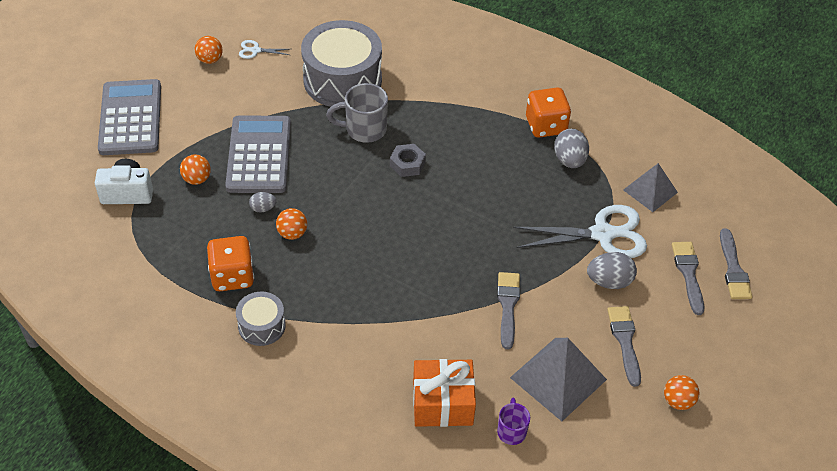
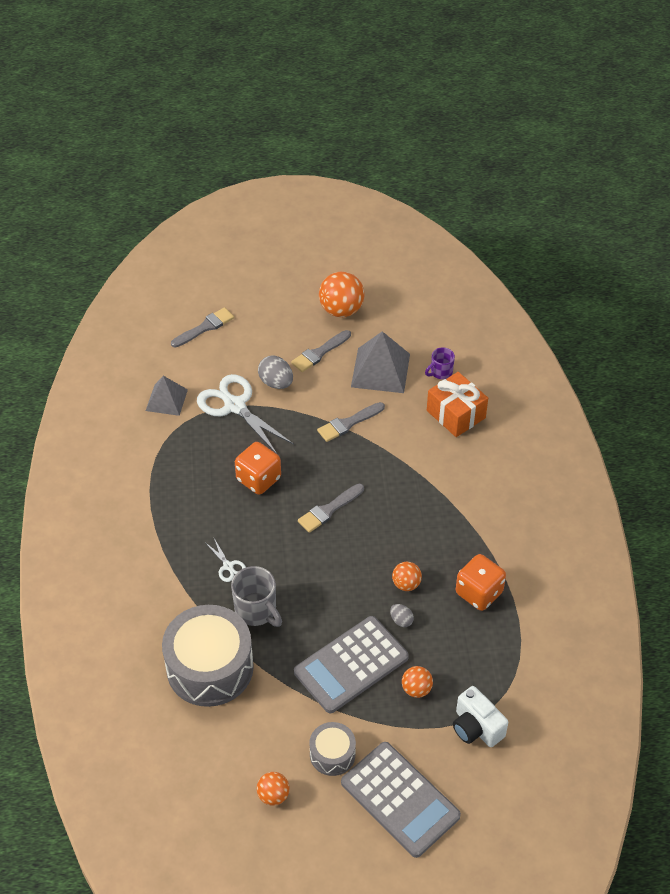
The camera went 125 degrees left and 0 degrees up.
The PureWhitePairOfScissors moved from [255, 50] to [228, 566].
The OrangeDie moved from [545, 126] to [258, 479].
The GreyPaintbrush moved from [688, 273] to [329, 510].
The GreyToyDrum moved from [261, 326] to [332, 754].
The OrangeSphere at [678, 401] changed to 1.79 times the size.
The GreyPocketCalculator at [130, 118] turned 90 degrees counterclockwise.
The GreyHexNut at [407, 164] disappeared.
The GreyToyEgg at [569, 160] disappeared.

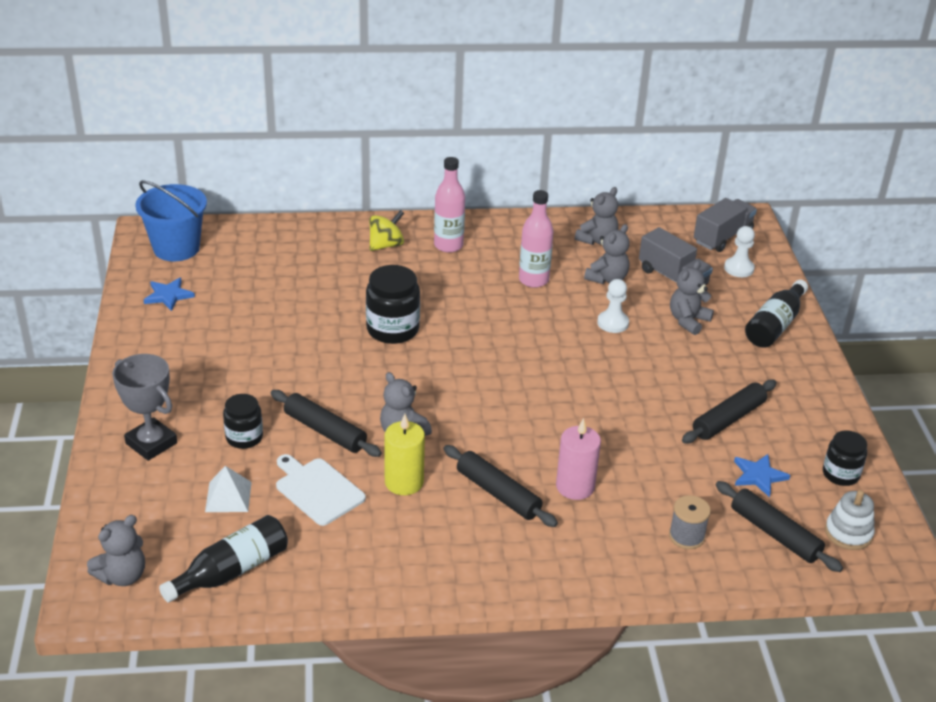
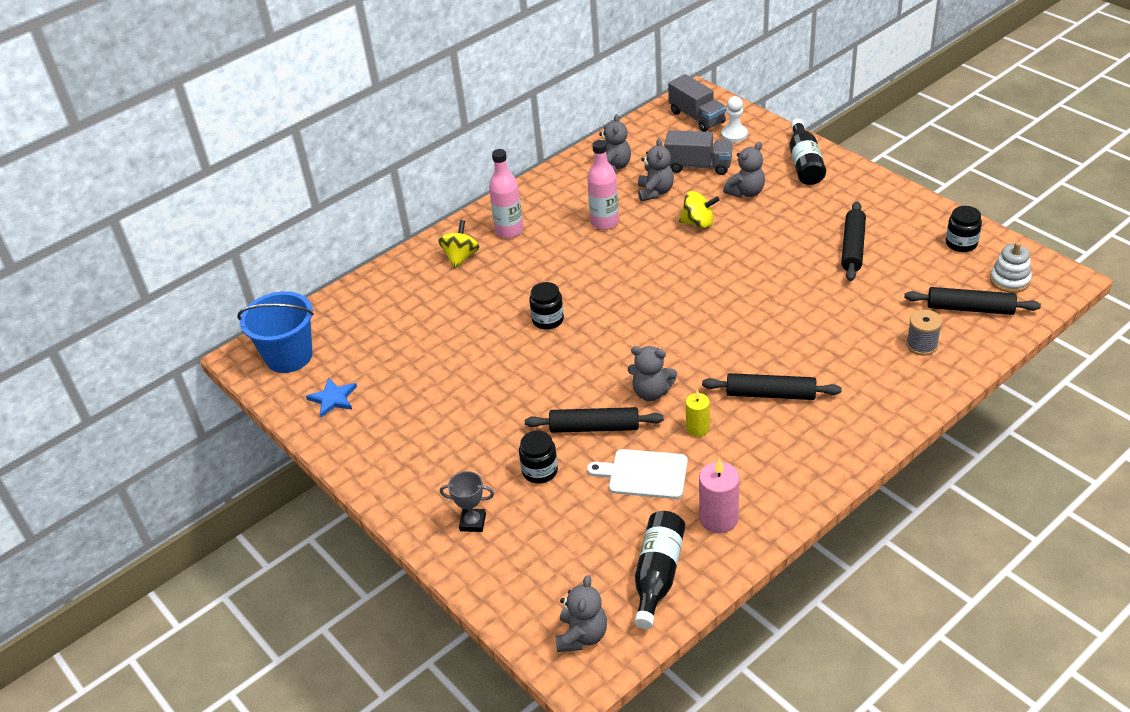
The camera went 30 degrees left and 5 degrees up.
The GreyTrophy at [151, 443] changed to 0.63 times the size.
The EbonyPreserveJar at [392, 329] changed to 0.63 times the size.
The GreyLorry at [722, 237] turned 135 degrees clockwise.
The PureWhiteGamePawn at [613, 323] was replaced by the GoldenWhirligig at [698, 223].
The GoldenPillarCandle at [404, 482] changed to 0.65 times the size.
The RosyPillarCandle moved from [575, 486] to [718, 518].
The GreyStuffedBear at [688, 321] turned 135 degrees counterclockwise.
The PureWhitePyramid at [228, 496] disappeared.
The CobaltStarShape at [758, 476] disappeared.

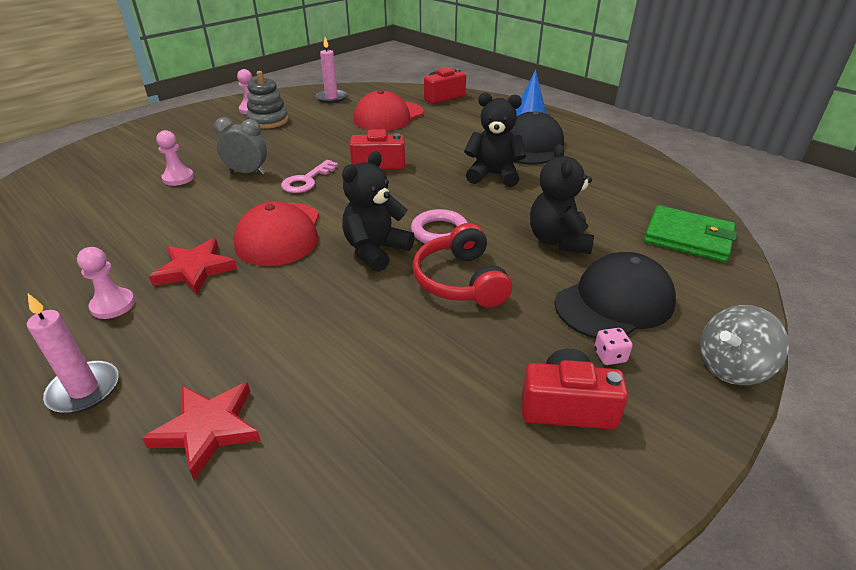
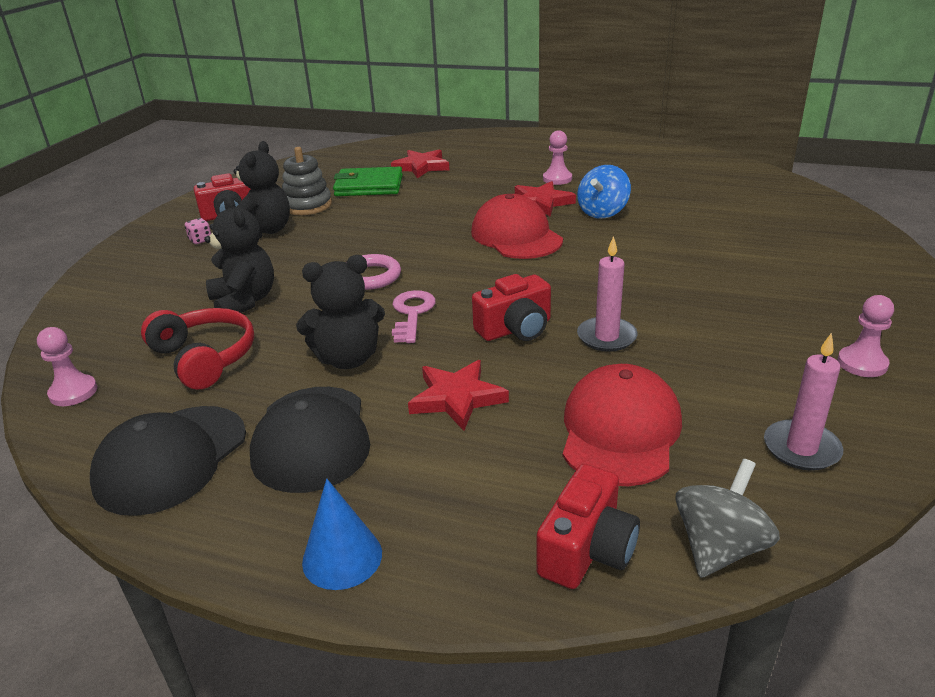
The camera went 155 degrees right and 5 degrees down.
The RosyGamePawn moved from [178, 178] to [73, 392].
The EbonyCap moved from [614, 302] to [171, 459].
The CrimsonHeadset moved from [460, 281] to [204, 358].
The EbonyStuffedBear moved from [375, 251] to [265, 231].
The GreyRingStacker moved from [268, 121] to [307, 205].
The EmeraldWallet moved from [687, 237] to [369, 186].
The RosyDoorKey moved from [307, 180] to [412, 313].
The CrimsonStarShape at [457, 398] appeared.
The CobaltWhirligig at [602, 212] appeared.
The RosyPillarCandle moved from [84, 390] to [606, 337].
The GreyWhirligig moved from [731, 367] to [719, 547].
The GreyAlarmClock at [247, 173] disappeared.

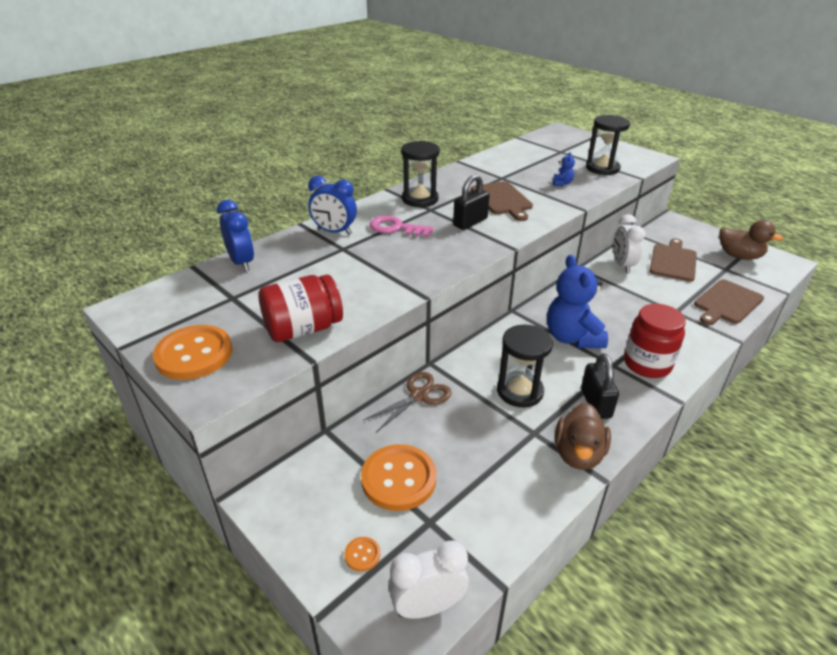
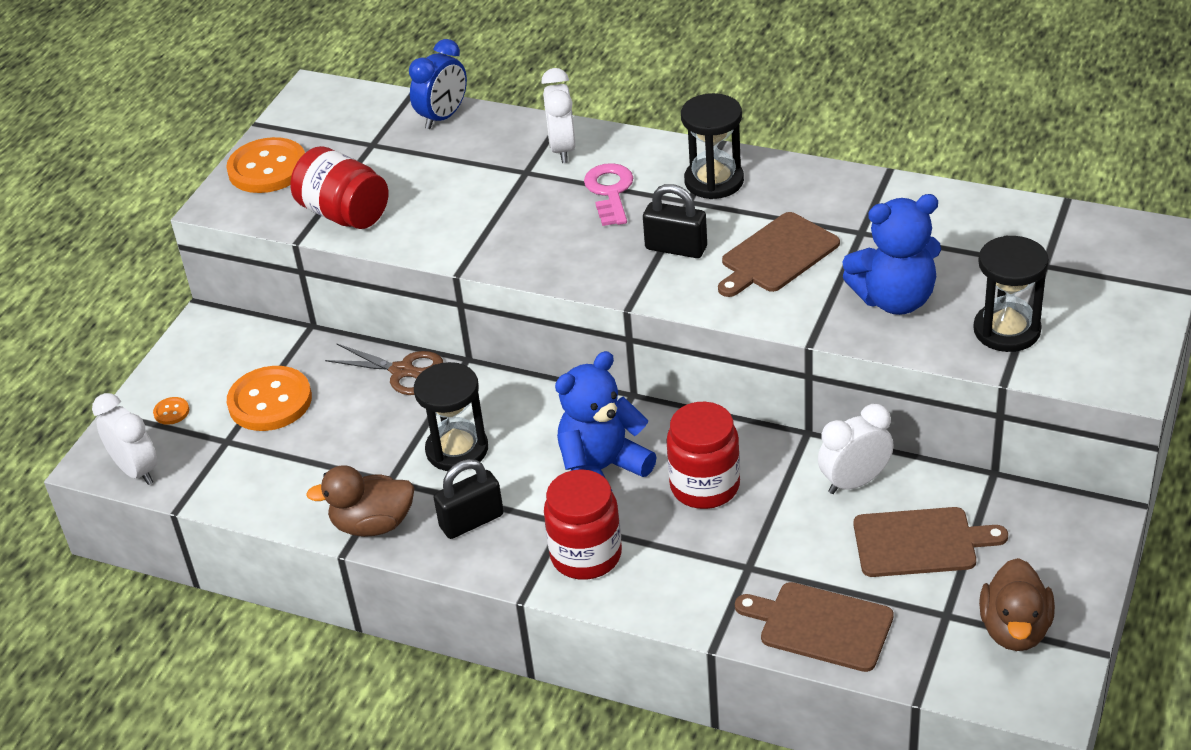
The camera went 70 degrees right and 5 degrees up.
The CobaltAlarmClock at [334, 232] became the PureWhiteAlarmClock at [562, 149].
The CrimsonPreserveJar at [705, 486] appeared.
The CobaltStuffedBear at [562, 183] changed to 2.38 times the size.

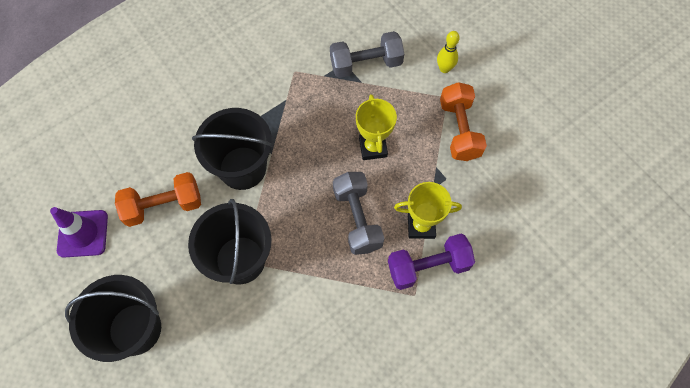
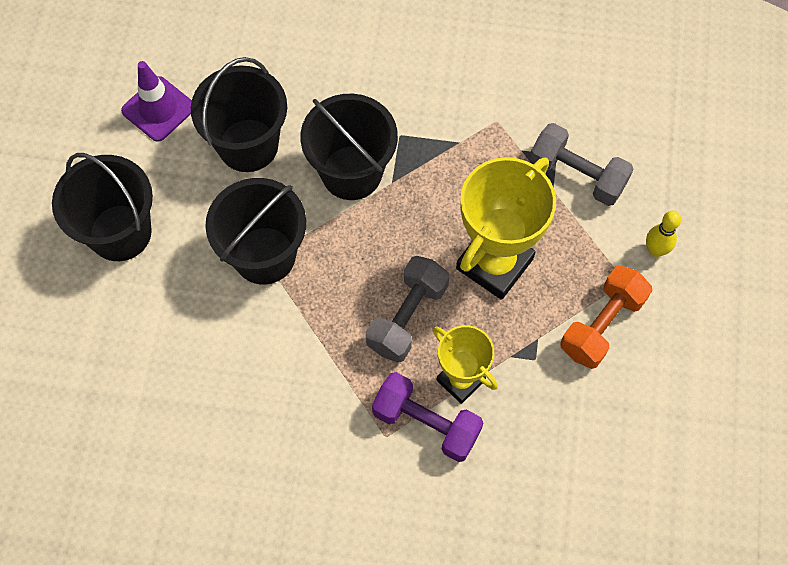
The camera went 45 degrees right and 0 degrees up.
The OrangeFreeWeight at [163, 206] was replaced by the EbonyBucket at [248, 145].
The GoldenTrophy at [373, 147] changed to 1.68 times the size.

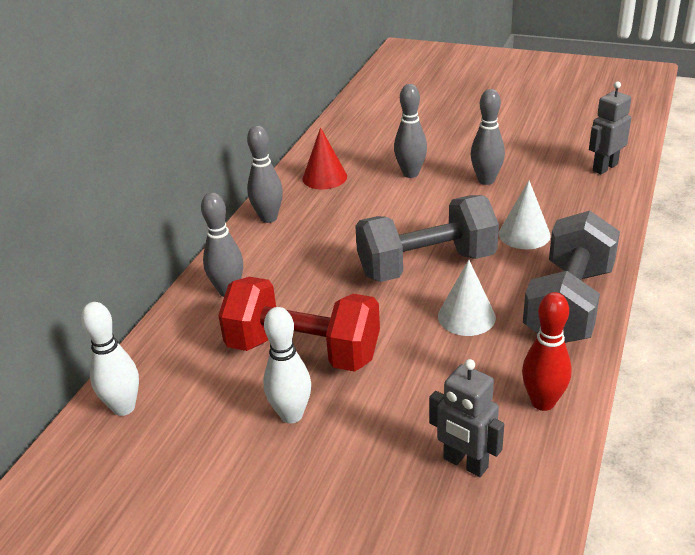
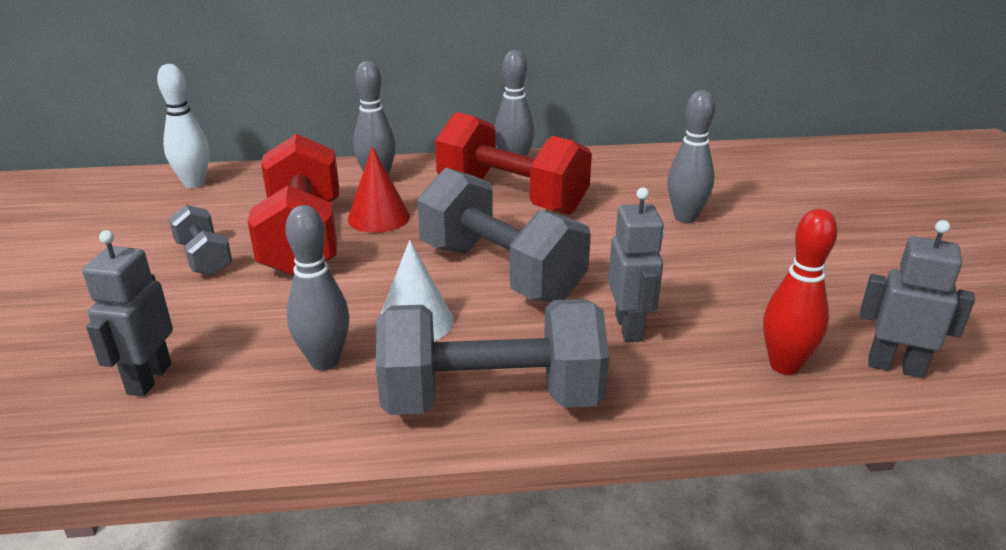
The camera went 60 degrees right and 5 degrees down.
The PureWhiteTenpin at [291, 415] was replaced by the GreyFreeWeight at [204, 258].
The GreyTenpin moved from [486, 180] to [325, 361].
The CrimsonCone moved from [324, 177] to [379, 217].
The CrimsonFreeWeight at [511, 197] appeared.
The PureWhiteCone at [524, 234] was replaced by the GreyRobotFigure at [629, 328].
The CrimsonTenpin moved from [543, 402] to [784, 365].

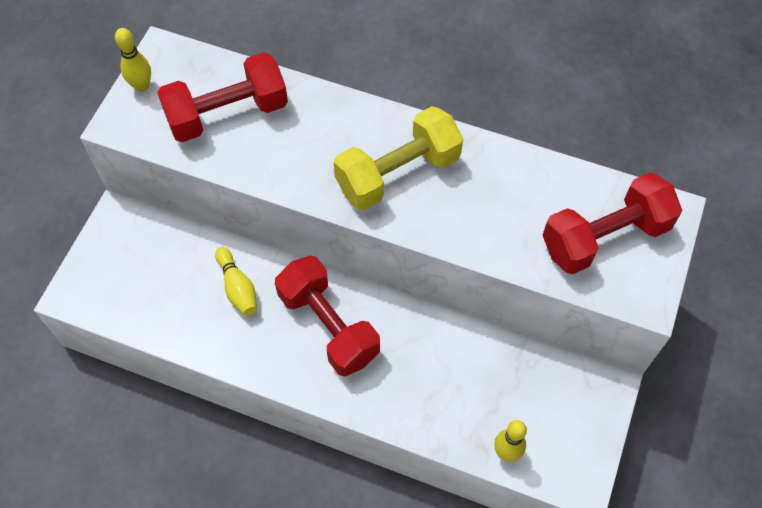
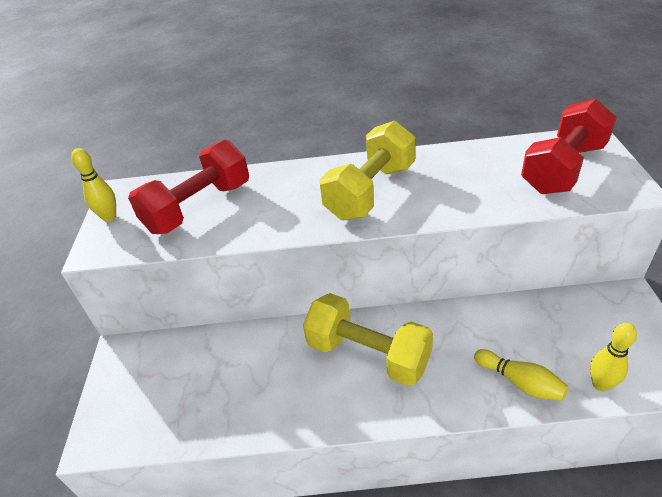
The camera went 20 degrees left and 20 degrees down.
The CrimsonFreeWeight at [328, 326] became the GoldenFreeWeight at [368, 354].
The GoldenTenpin moved from [238, 288] to [520, 382].

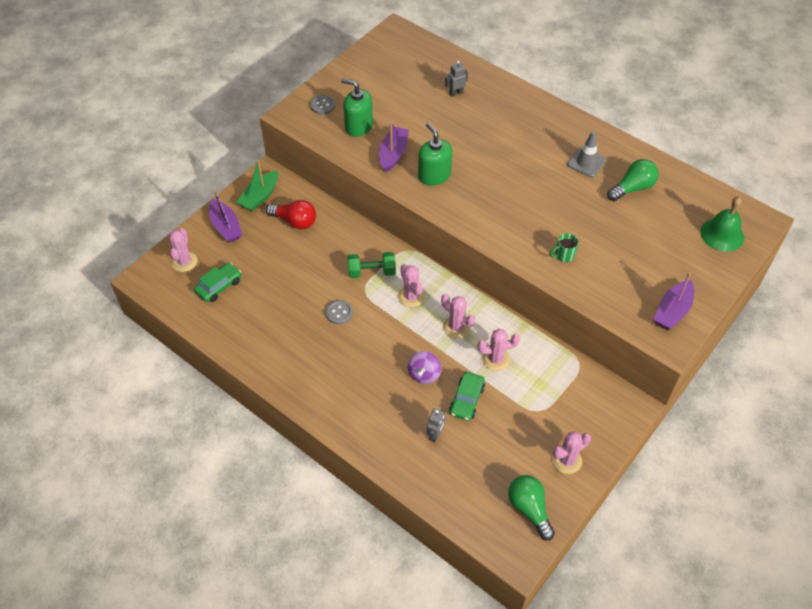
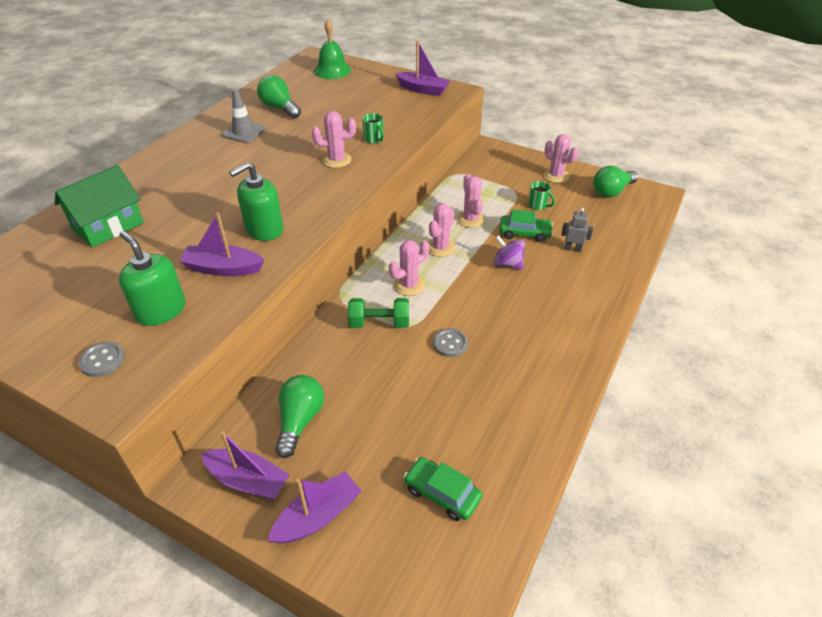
The camera went 100 degrees left and 10 degrees down.
The GreyRobotFigure at [456, 93] was replaced by the EmeraldCottage at [108, 226].
The EmeraldPumpBottle at [358, 126] turned 120 degrees clockwise.
The EmeraldBoat at [260, 196] became the RoyalPurpleBoat at [248, 480].
The CrimsonBulb at [295, 221] became the EmeraldBulb at [300, 420].
The RosyPricklyPlant moved from [184, 261] to [336, 160].
The EmeraldFreeWeight at [371, 272] turned 75 degrees counterclockwise.
The RoyalPurpleWhirligig at [424, 374] turned 150 degrees counterclockwise.
The EmeraldMug at [538, 205] appeared.

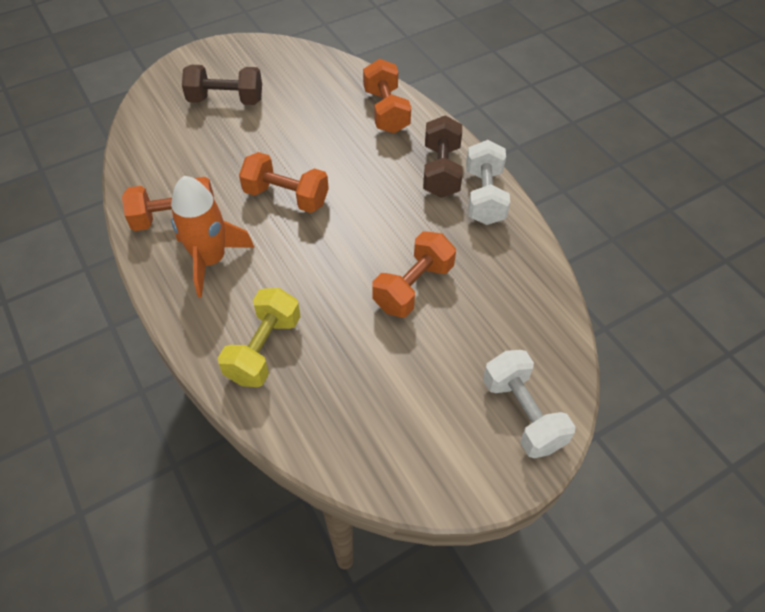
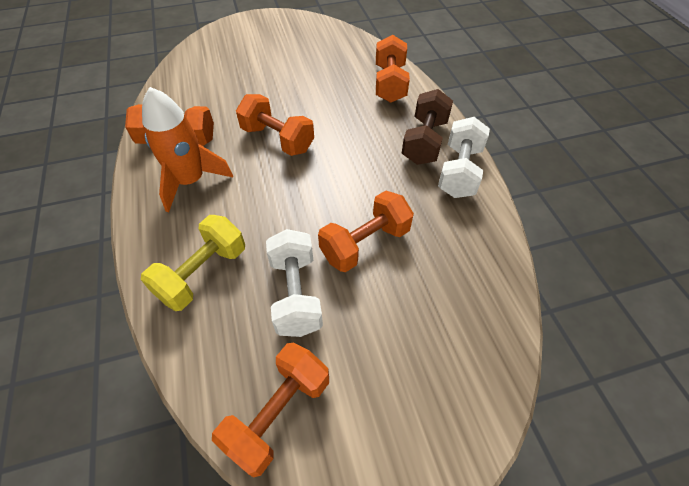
The camera went 15 degrees right and 0 degrees up.
The OrangeFreeWeight at [278, 413] appeared.
The PureWhiteFreeWeight moved from [522, 414] to [296, 294].
The BrownFreeWeight at [226, 100] disappeared.

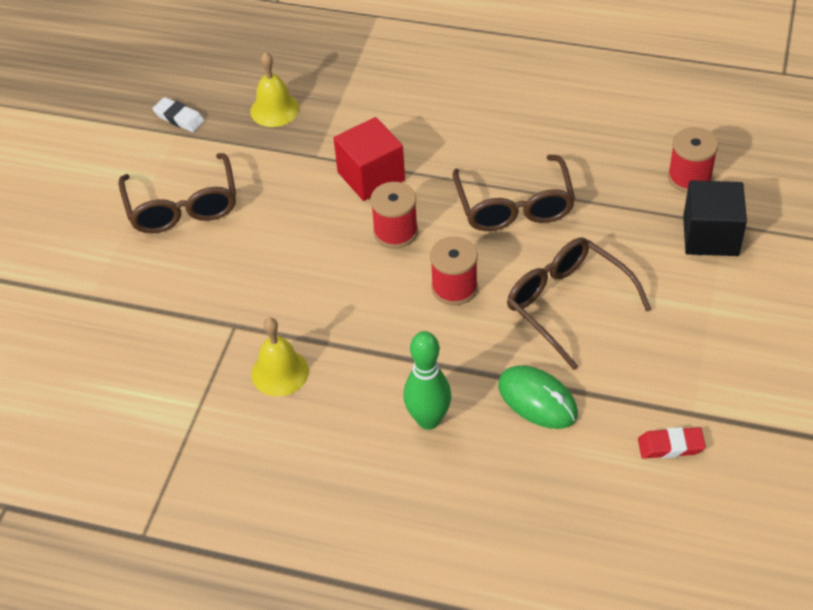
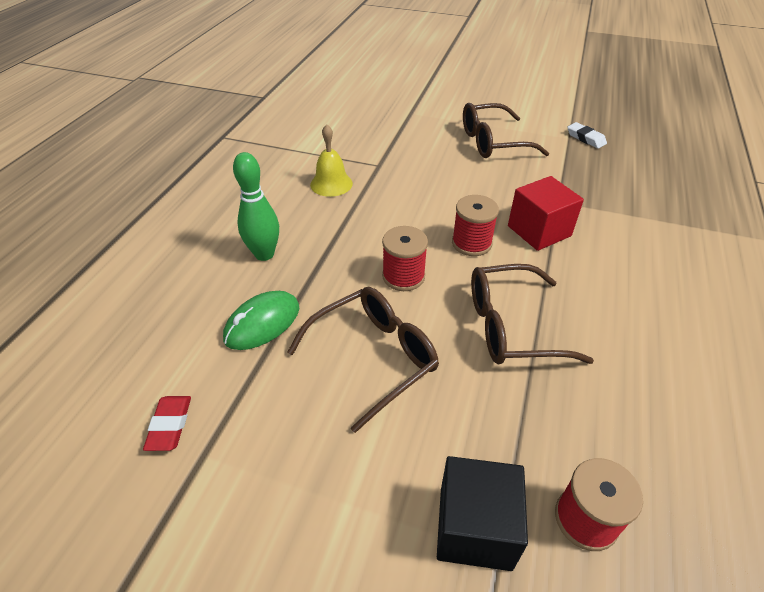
The camera went 90 degrees right and 5 degrees down.
The PureWhiteEraser at [179, 118] turned 75 degrees counterclockwise.
The GoldenHandBell at [274, 109] disappeared.

